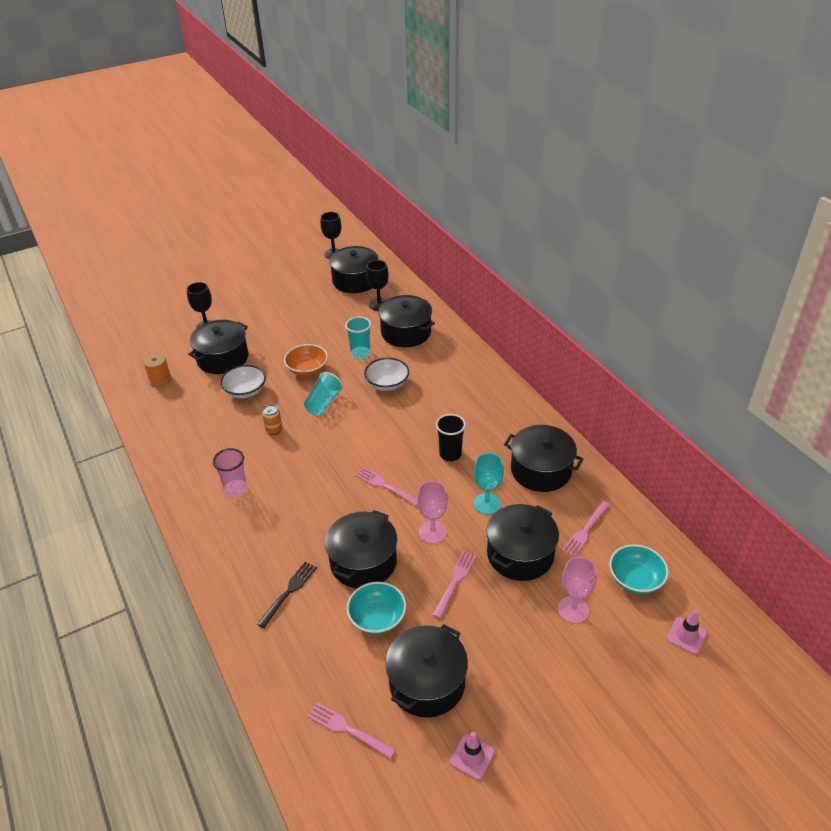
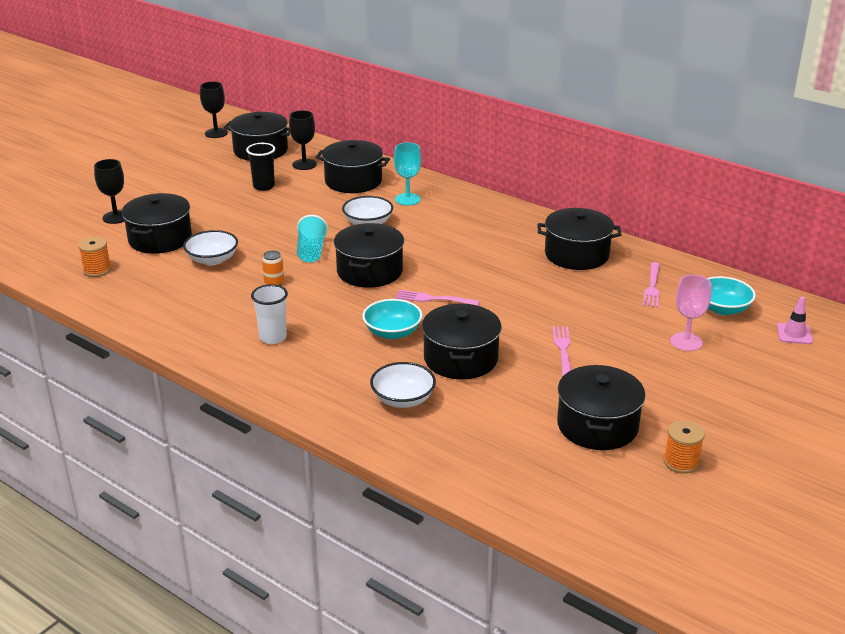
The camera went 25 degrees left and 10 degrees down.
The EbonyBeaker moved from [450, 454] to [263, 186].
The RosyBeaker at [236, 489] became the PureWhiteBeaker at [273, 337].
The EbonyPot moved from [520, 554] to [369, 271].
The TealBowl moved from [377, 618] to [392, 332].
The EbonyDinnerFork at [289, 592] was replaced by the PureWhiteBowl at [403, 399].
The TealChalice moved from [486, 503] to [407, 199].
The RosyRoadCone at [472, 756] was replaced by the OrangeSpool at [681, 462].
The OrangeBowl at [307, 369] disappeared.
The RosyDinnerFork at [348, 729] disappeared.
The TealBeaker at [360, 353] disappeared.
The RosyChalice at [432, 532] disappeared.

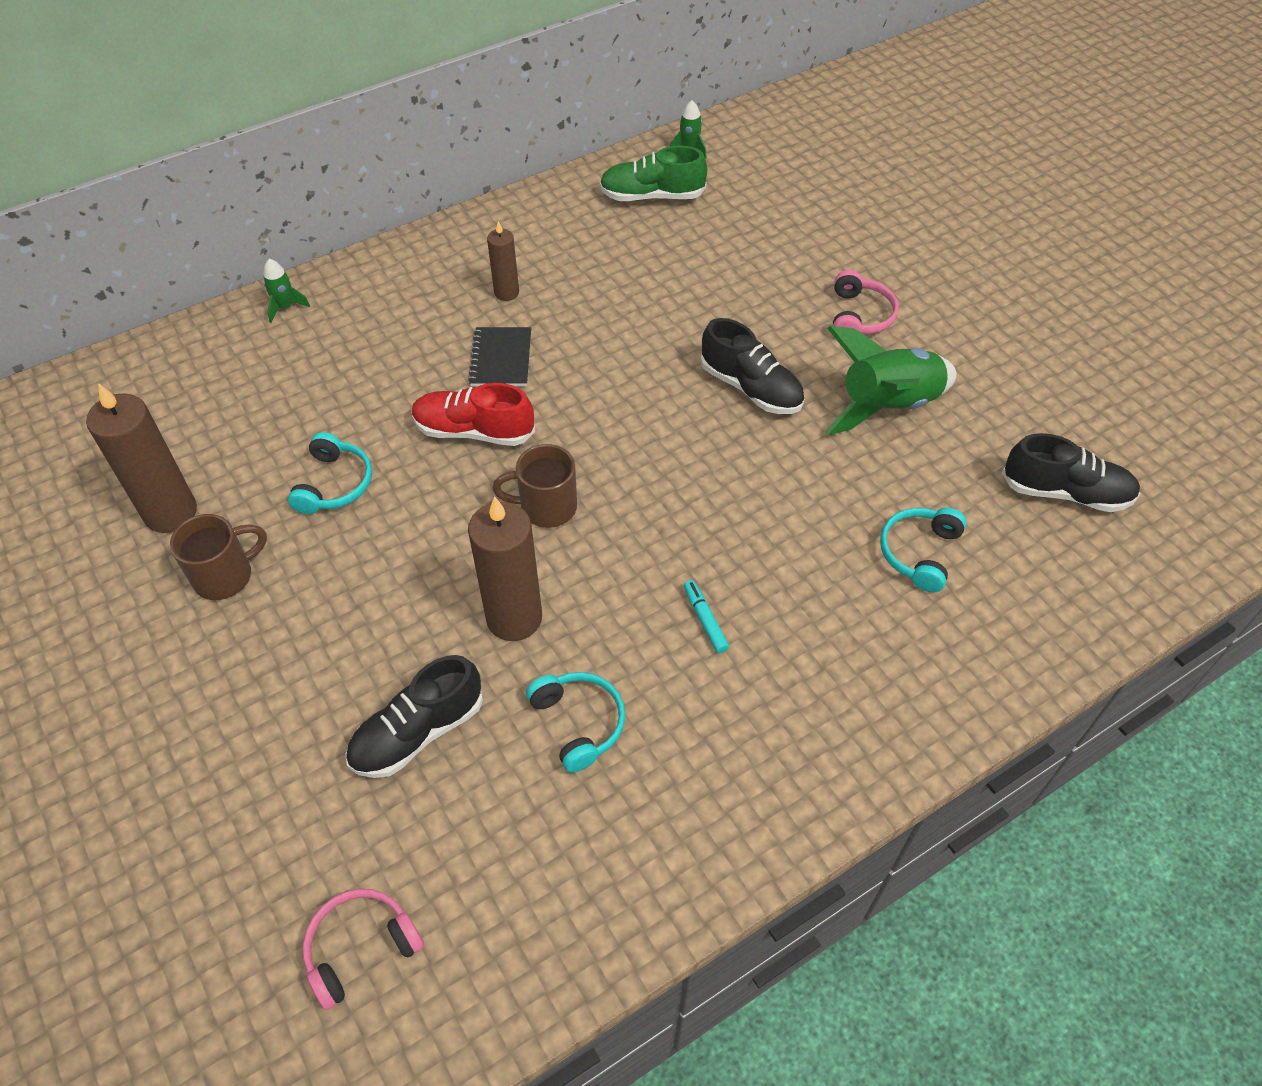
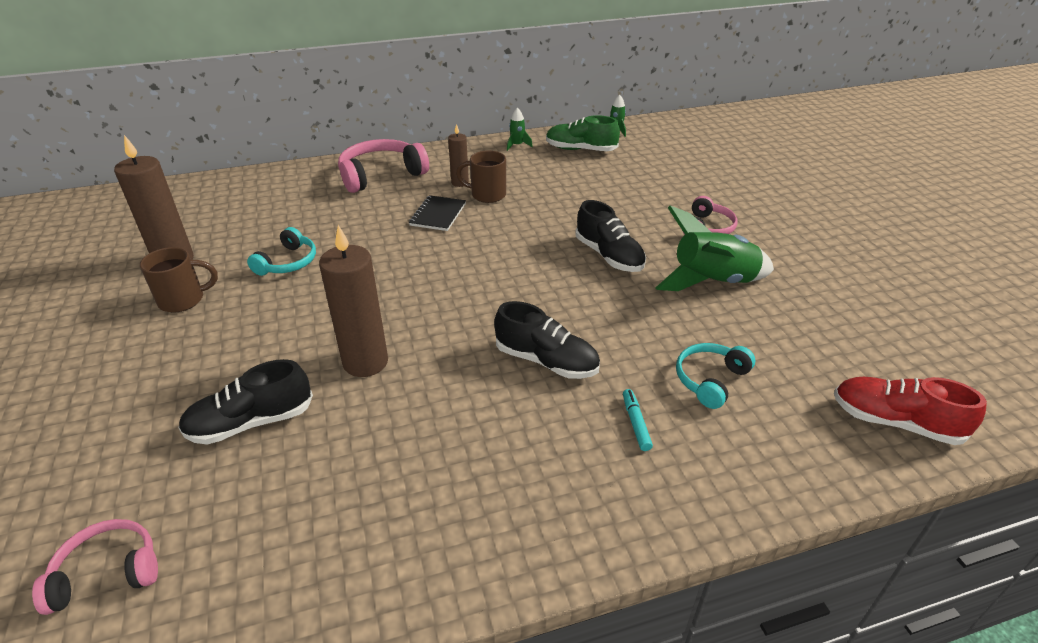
The camera went 15 degrees right and 15 degrees down.
The RosyHeadset at [381, 175] appeared.
The BrownMug moved from [546, 507] to [487, 195].
The EbonyShoe moved from [1065, 492] to [546, 361].
The EmeraldSpaceship moved from [285, 307] to [517, 145].
The TealFeltPen moved from [705, 620] to [635, 423].
The CrimsonShoe moved from [474, 431] to [895, 422].
The TealHeadset at [579, 723] disappeared.

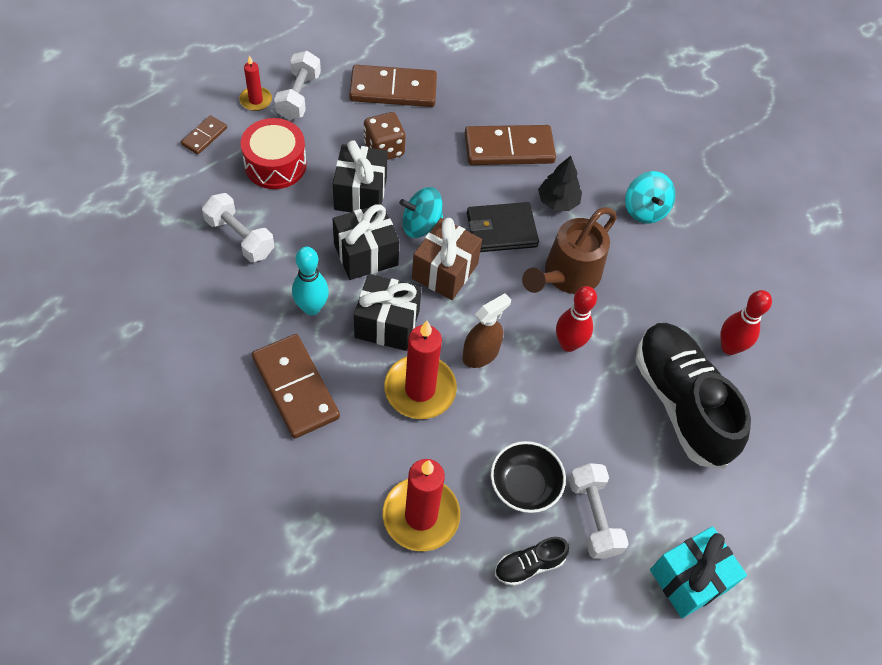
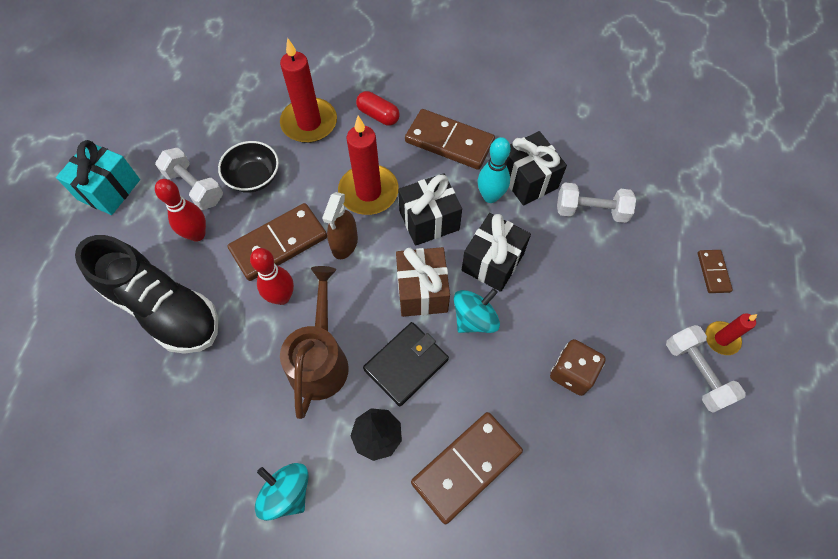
The camera went 150 degrees right and 5 degrees up.
The CrimsonTenpin moved from [729, 347] to [197, 234].
The BrownDomino moved from [393, 90] to [279, 243].
The CrimsonCapsule at [378, 115] appeared.
The EbonyGift moved from [360, 193] to [527, 180].
The CrimsonToyDrum at [275, 164] disappeared.
The EbonyShoe at [529, 565] disappeared.

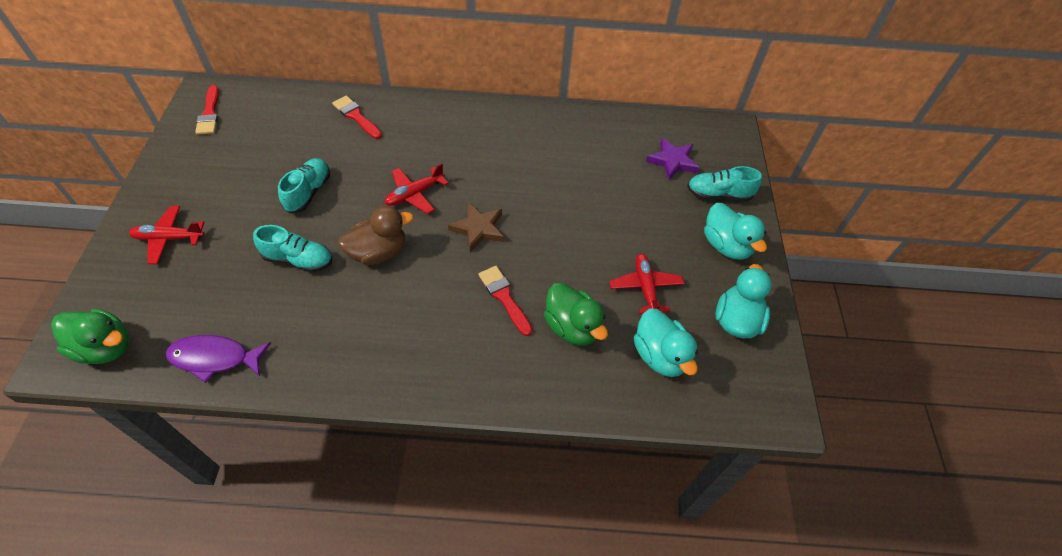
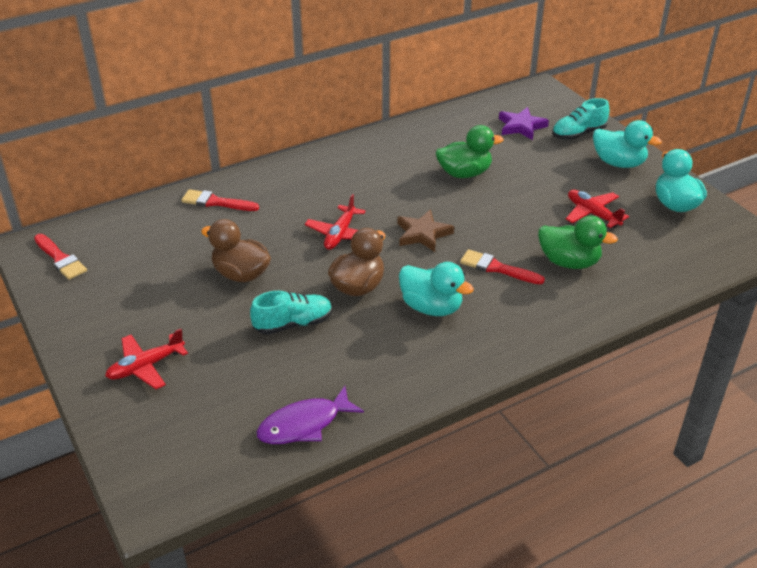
The camera went 30 degrees left and 15 degrees down.
The TealShoe at [308, 192] was replaced by the BrownDuck at [241, 274].
The TealDuck moved from [660, 355] to [431, 307].
The EmeraldDuck moved from [106, 347] to [464, 173].

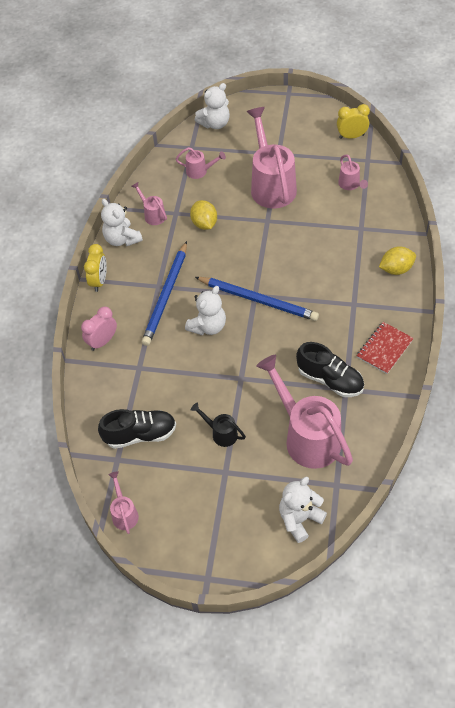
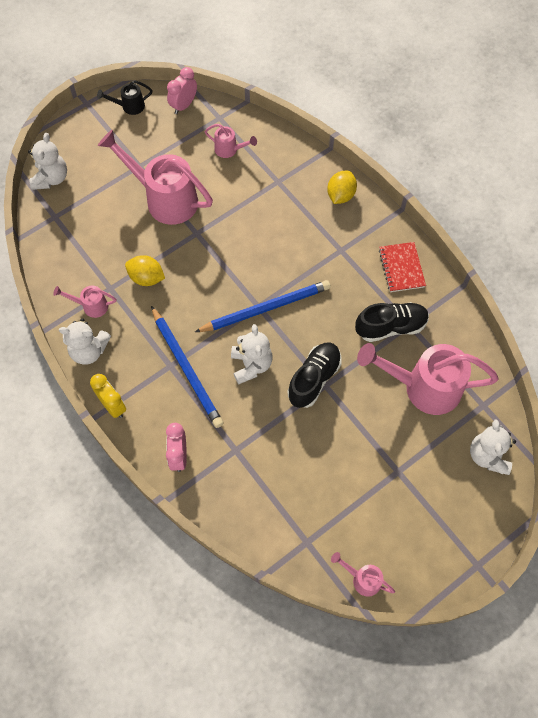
The camera went 50 degrees left and 10 degrees up.
The EbonyWateringPot moved from [221, 433] to [129, 106].
The GoldenAlarmClock at [351, 136] became the RosyAlarmClock at [184, 105].
The EbonyShoe moved from [140, 434] to [314, 379].
The RosyWateringPot at [200, 171] disappeared.

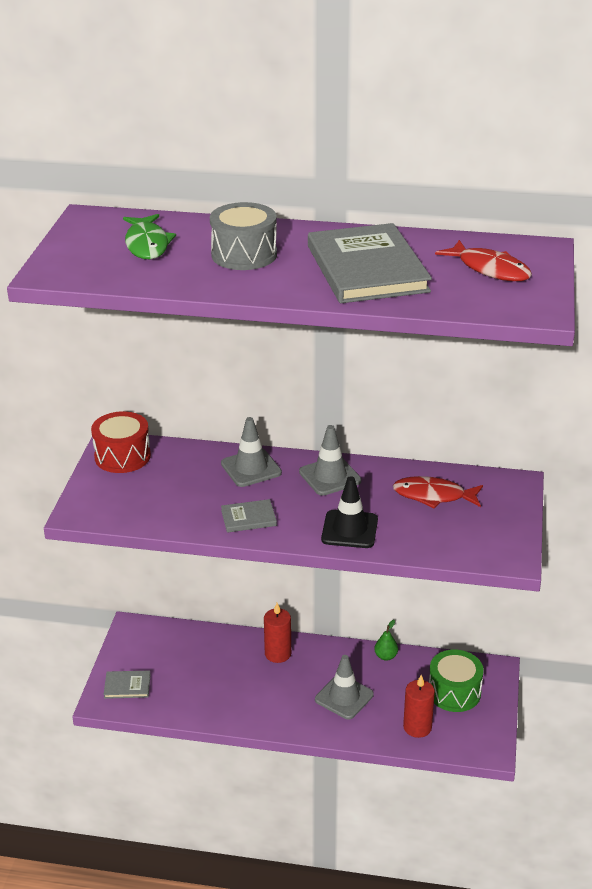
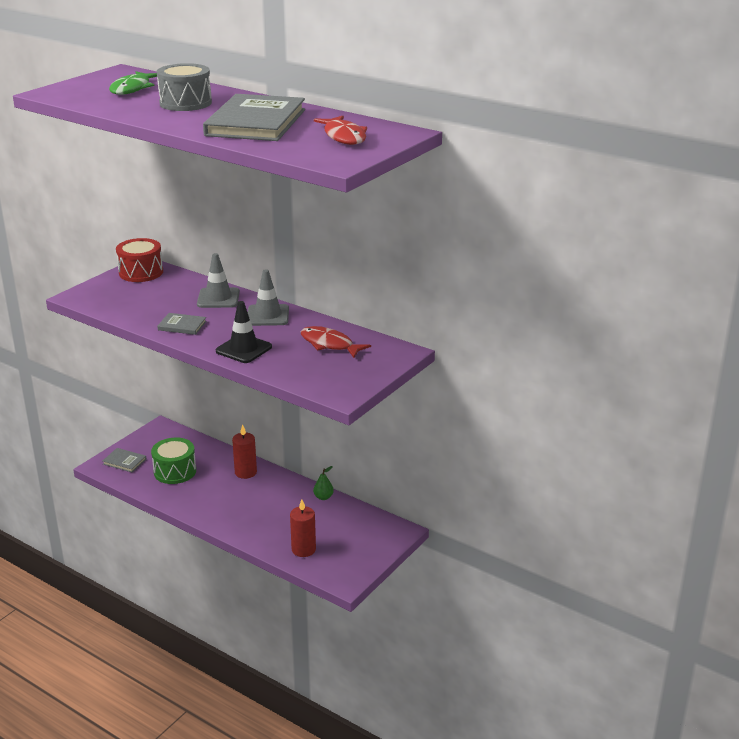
The camera went 25 degrees right and 5 degrees down.
The EmeraldToyDrum moved from [454, 692] to [175, 471].
The GreyRoadCone at [344, 697] disappeared.

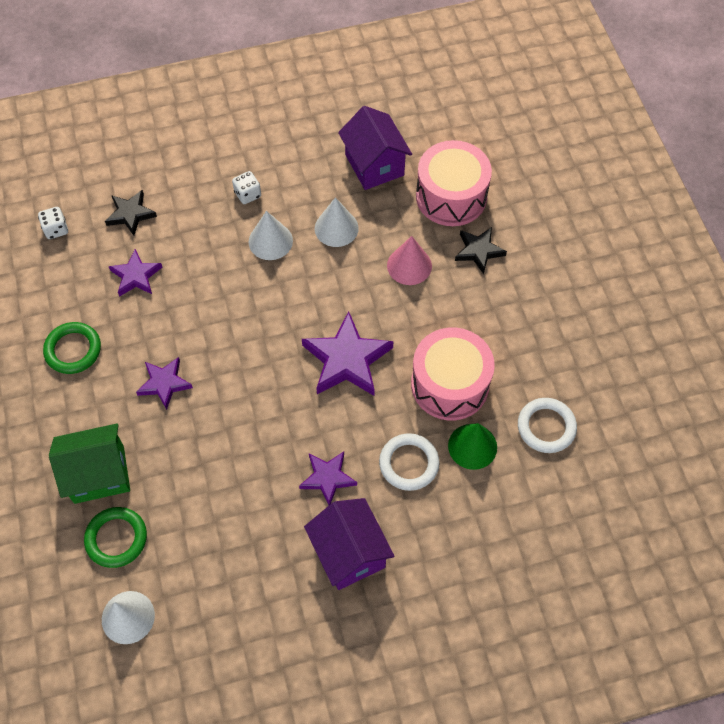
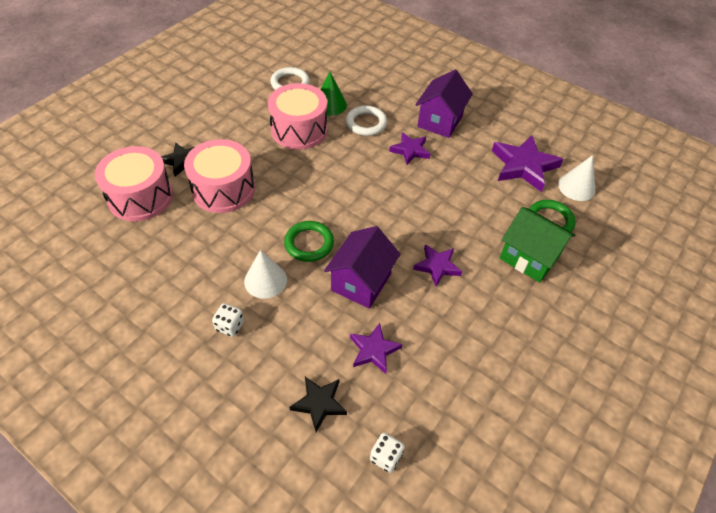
The camera went 130 degrees left and 10 degrees down.
The RosyCone at [409, 265] was replaced by the RosyToyDrum at [223, 189].
The EmeraldHoop moved from [73, 350] to [309, 243].
The RoyalPurpleCottage moved from [374, 165] to [361, 282].
The RoyalPurpleStarShape moved from [347, 360] to [523, 166].
The PureWhiteCone at [336, 228] disappeared.

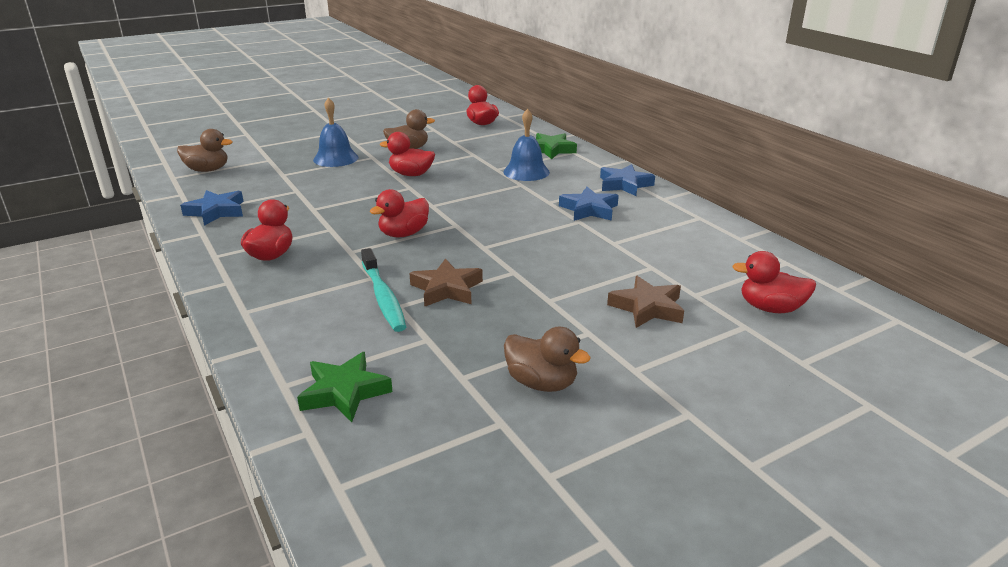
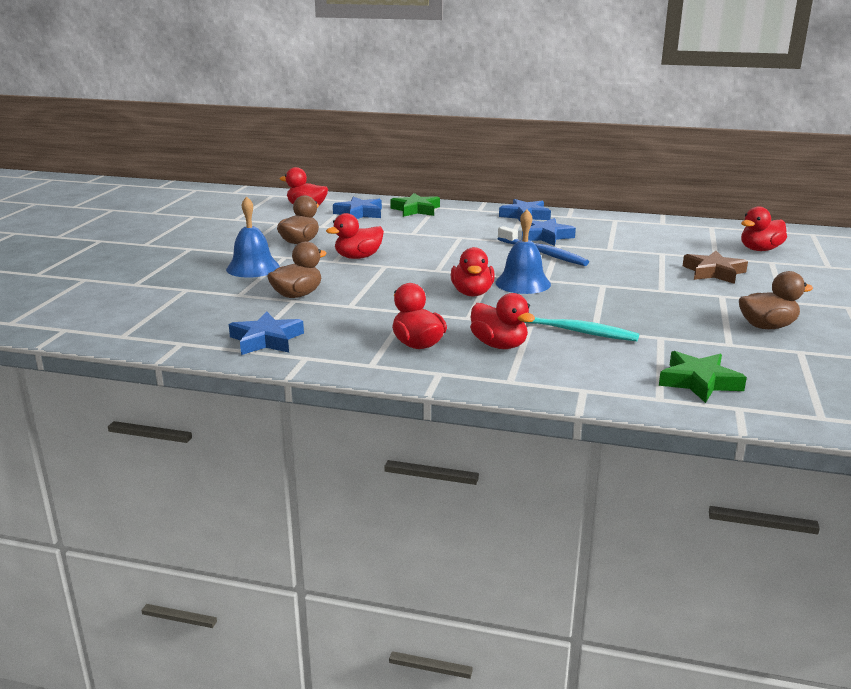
The camera went 45 degrees left and 5 degrees down.
The BrownDuck moved from [207, 170] to [297, 295].
The CobaltStarShape at [359, 213] appeared.
The CrimsonDuck at [499, 345] appeared.
The CobaltHandBell moved from [526, 172] to [523, 283].
The CobaltToothBrush at [543, 253] appeared.
The BrownStarShape at [447, 289] disappeared.

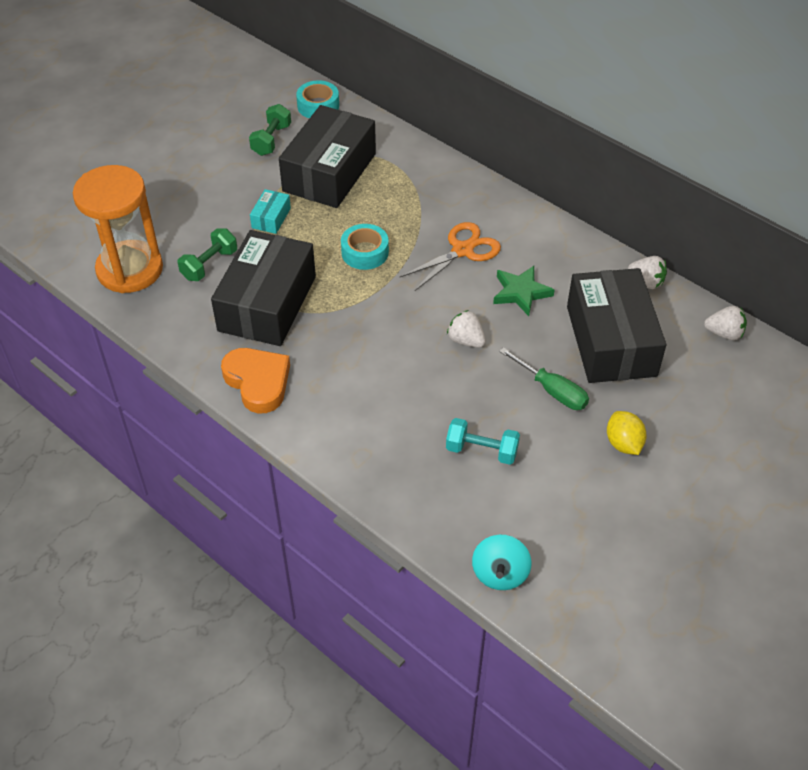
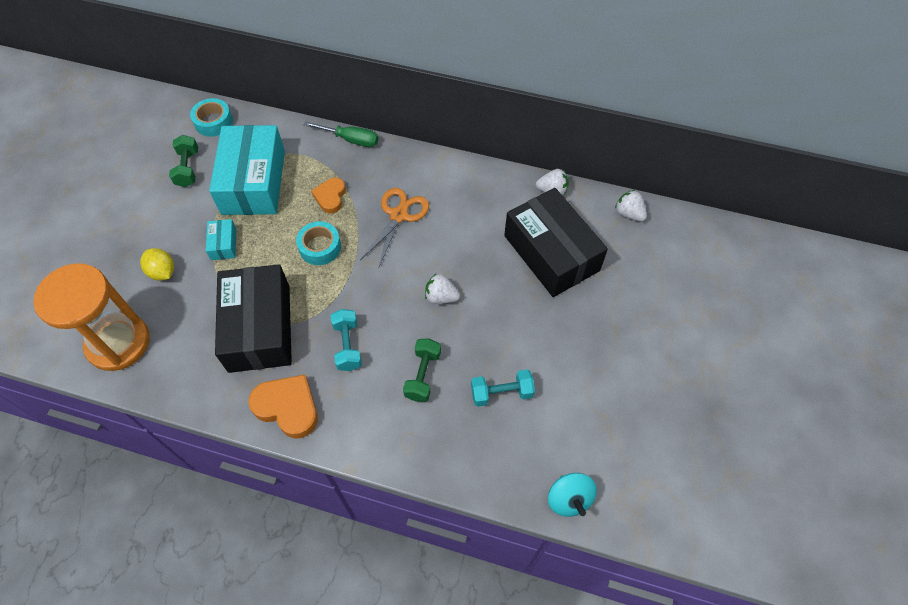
The camera went 25 degrees left and 10 degrees up.
The GoldenLemon moved from [623, 443] to [162, 272].
The EbonyParcel at [329, 172] became the TealParcel at [253, 182].
The EmeraldFlatScrewdriver moved from [552, 390] to [350, 139].
The OrangeHeartShape at [330, 197] appeared.
The TealFreeWeight at [348, 345] appeared.
The EmeraldFreeWeight moved from [209, 265] to [422, 375].
The PureWhiteBerry at [724, 333] turned 120 degrees counterclockwise.
The EmeraldStarShape at [521, 292] disappeared.

